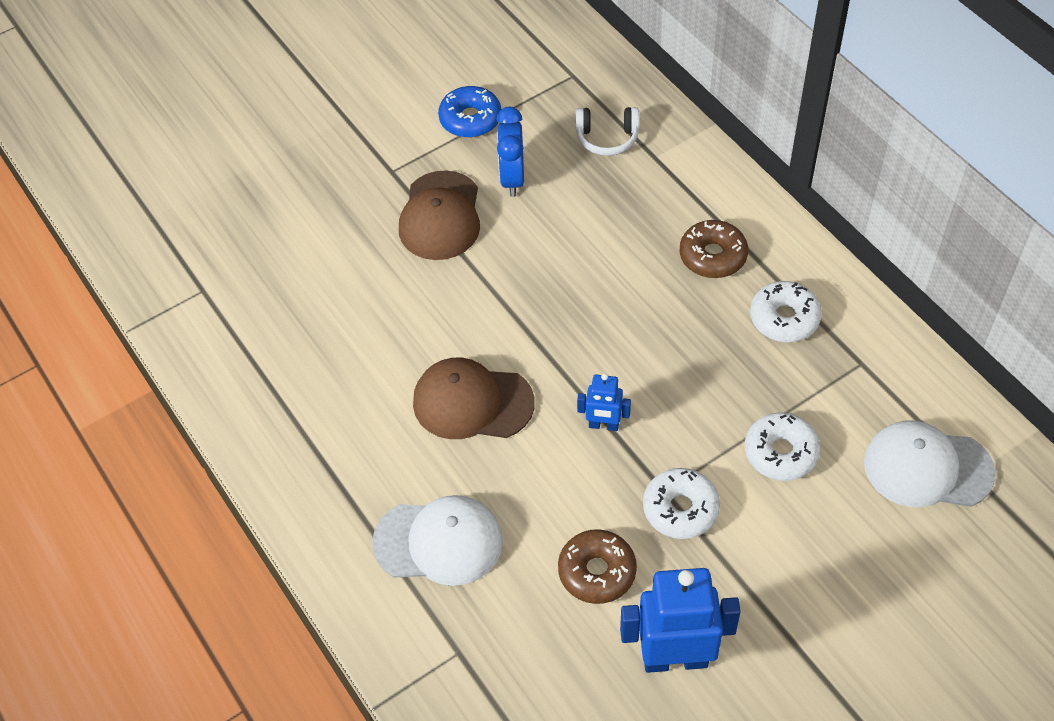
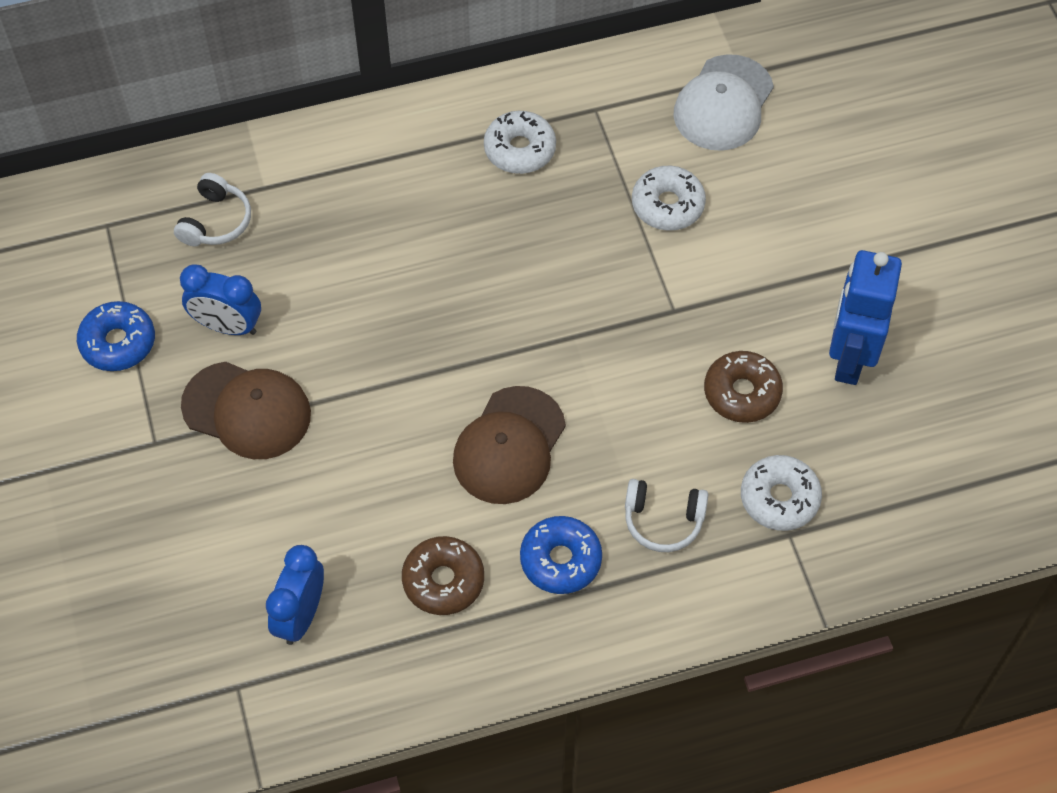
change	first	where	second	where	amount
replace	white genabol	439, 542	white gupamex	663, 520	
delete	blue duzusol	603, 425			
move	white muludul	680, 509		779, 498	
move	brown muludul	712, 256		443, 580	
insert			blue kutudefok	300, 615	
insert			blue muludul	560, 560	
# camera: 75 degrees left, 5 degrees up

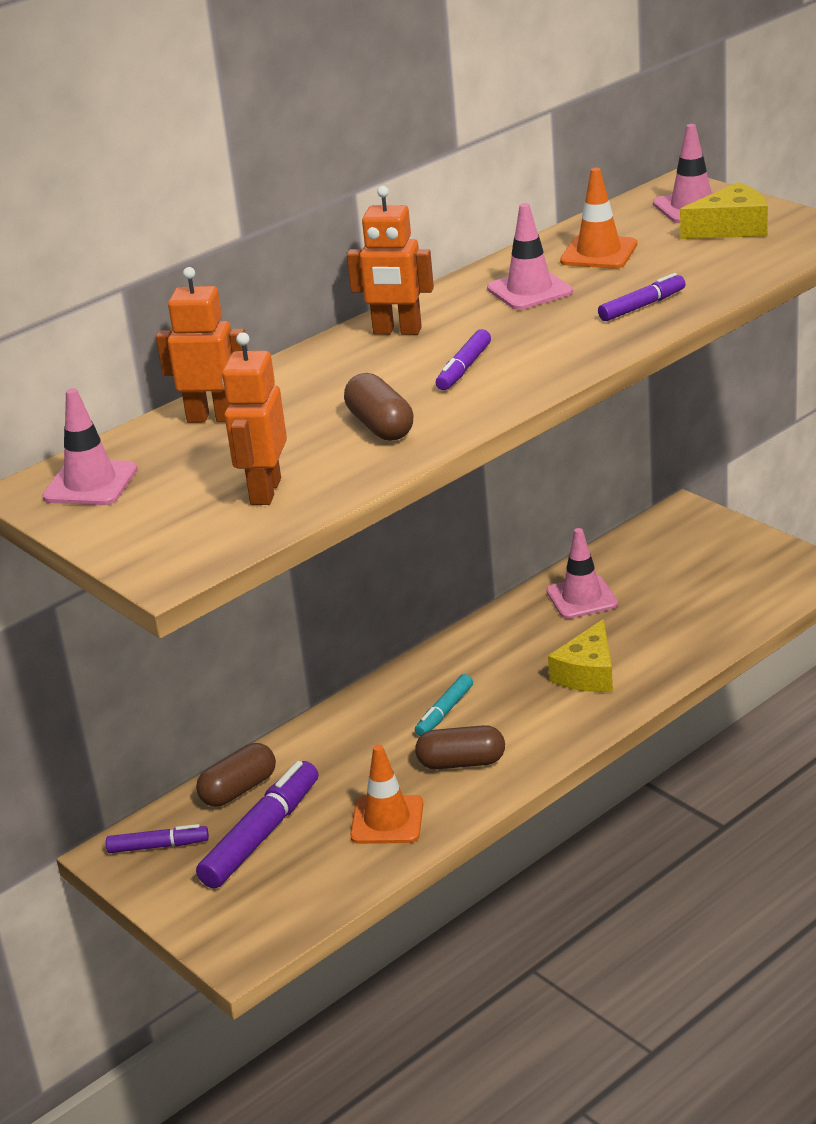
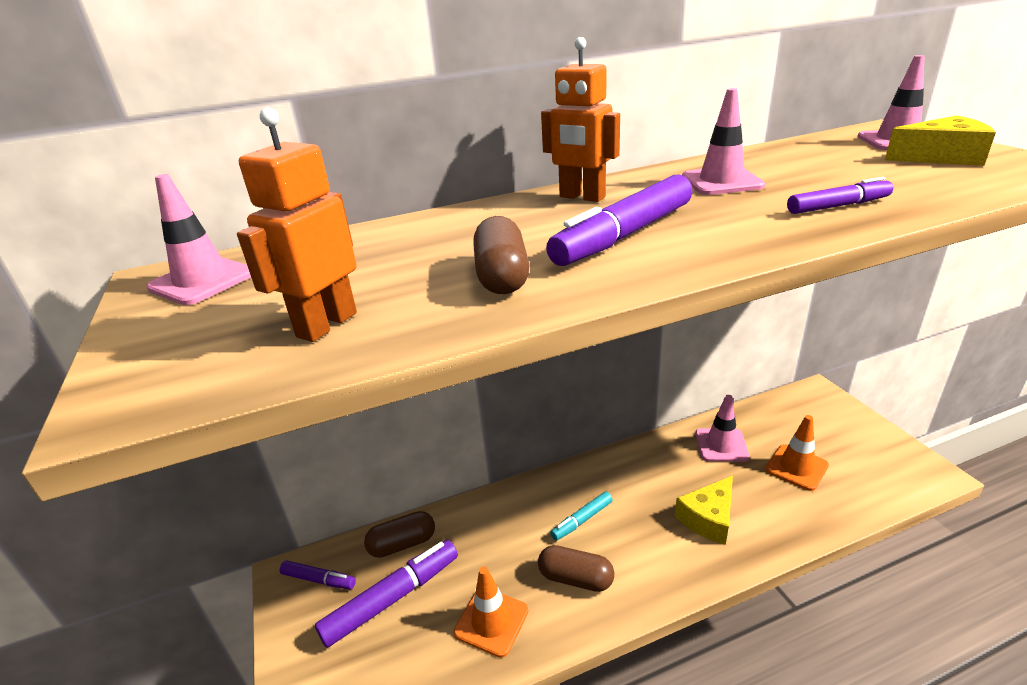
change	first	where	second	where	amount
delete	orange duzusol	213, 417			
resize	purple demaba	464, 368		624, 235	x1.78
move	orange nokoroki	599, 253		796, 467	
# camera: 20 degrees right, 0 degrees up

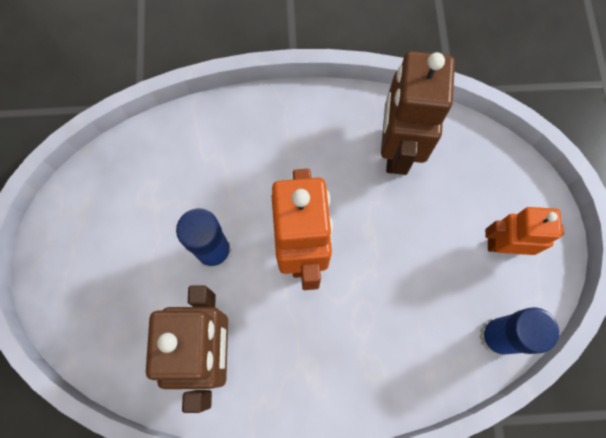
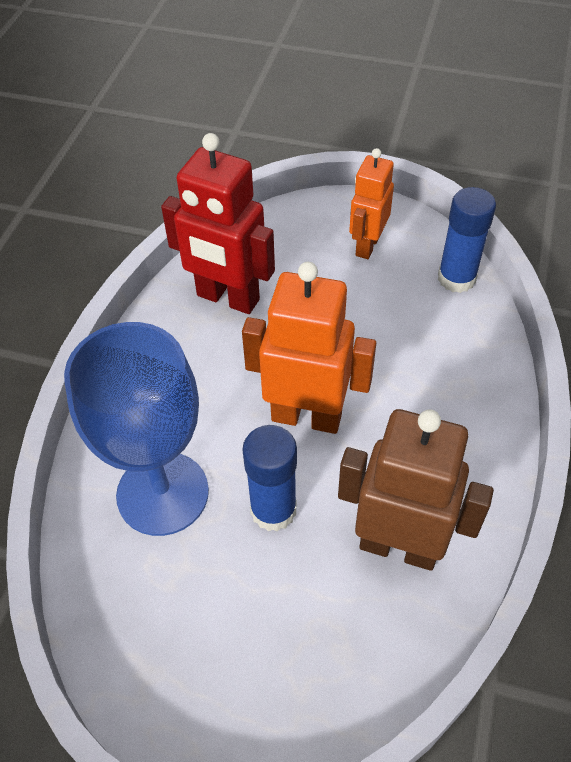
change	first	where	second	where	amount
recolor	brown duzusol	397, 149	red duzusol	227, 298	
insert			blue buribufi	162, 493	
# camera: 70 degrees left, 20 degrees down

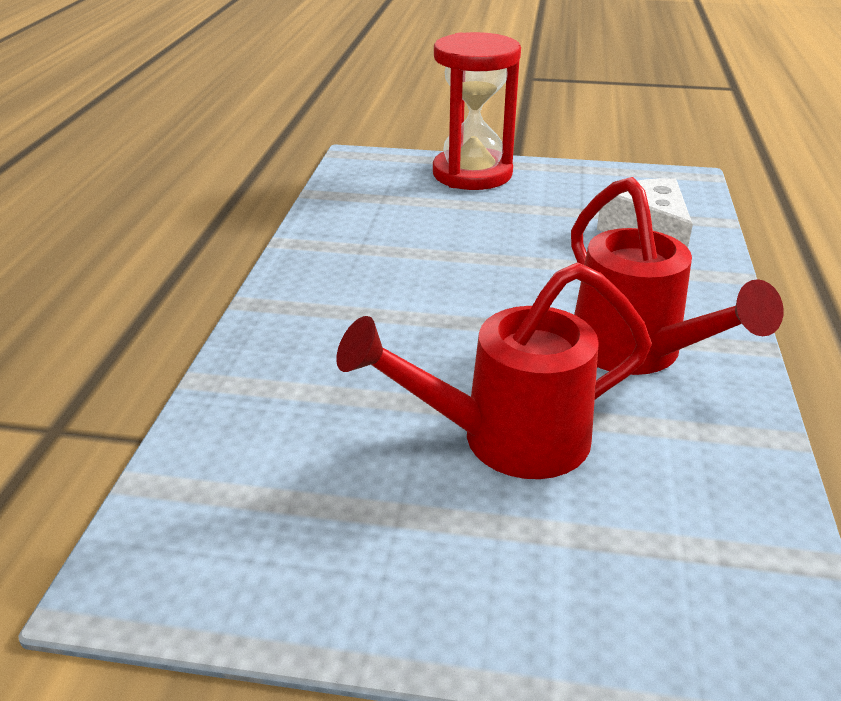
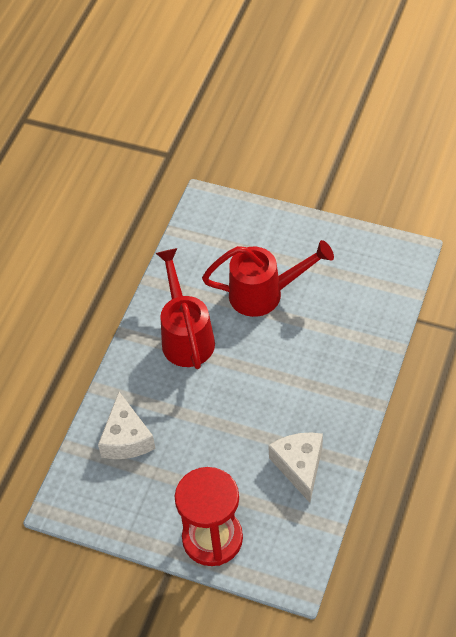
change	first	where	second	where	amount
insert			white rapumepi	299, 466	
# camera: 165 degrees left, 20 degrees up

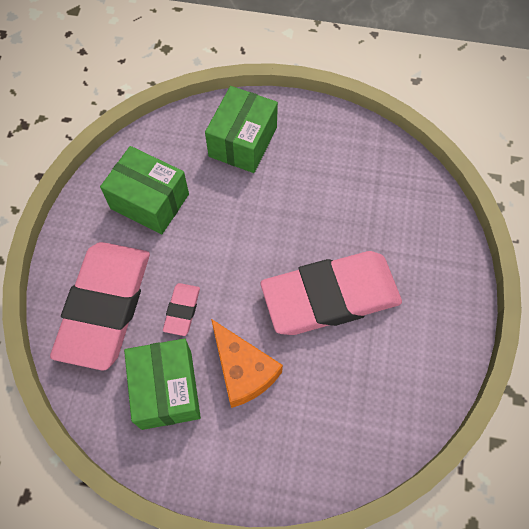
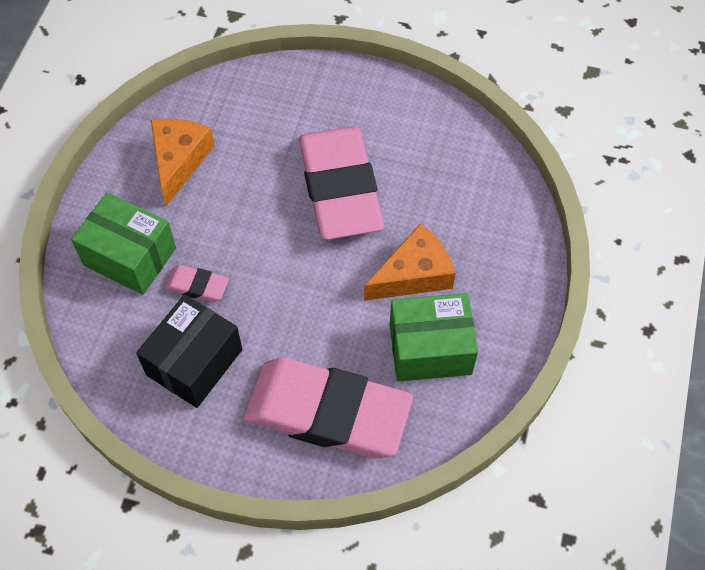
change	first	where	second	where	amount
recolor	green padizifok	150, 201	black padizifok	194, 362	
move	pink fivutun	182, 310		197, 286	
insert			orange rapumepi	179, 161	
# camera: 85 degrees left, 5 degrees down

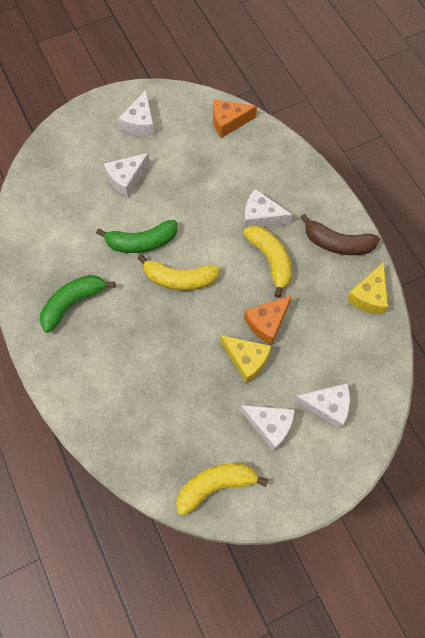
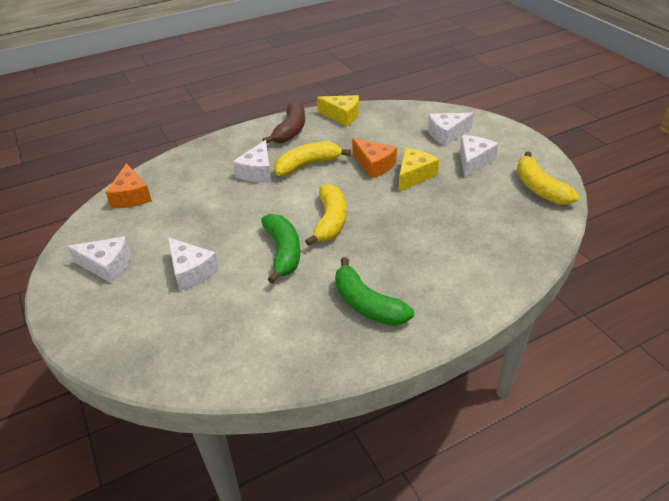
change	first	where	second	where	amount
rotate	white rapumepi	327, 406		447, 134	120 degrees counterclockwise
# camera: 90 degrees left, 25 degrees down

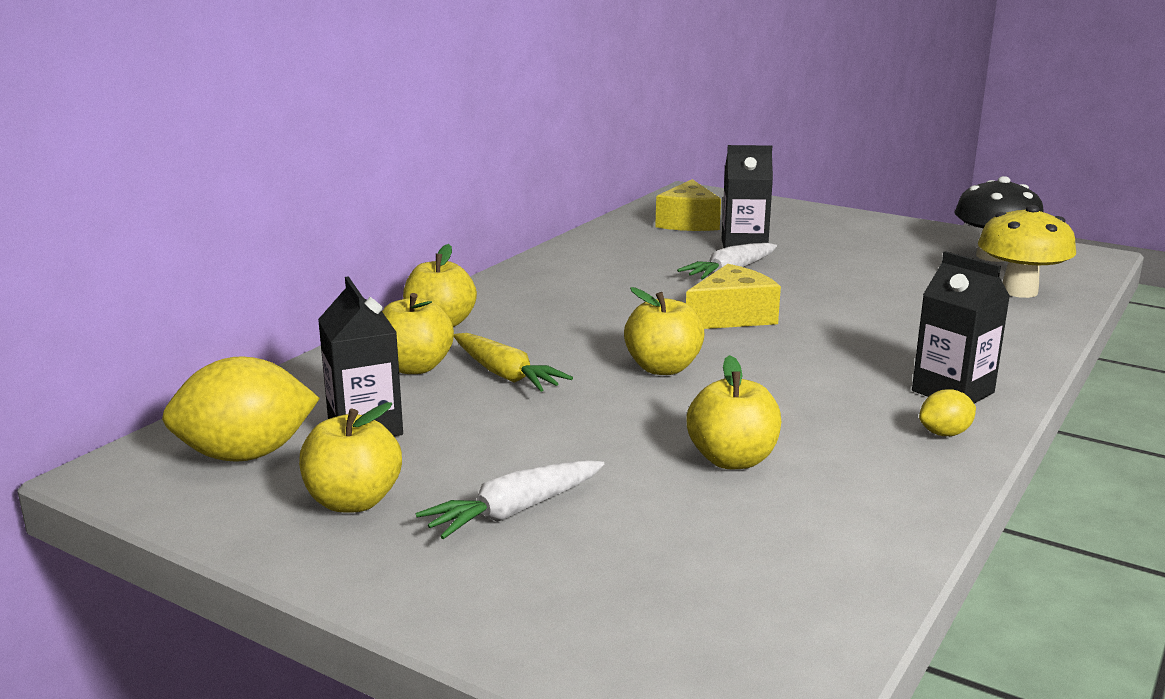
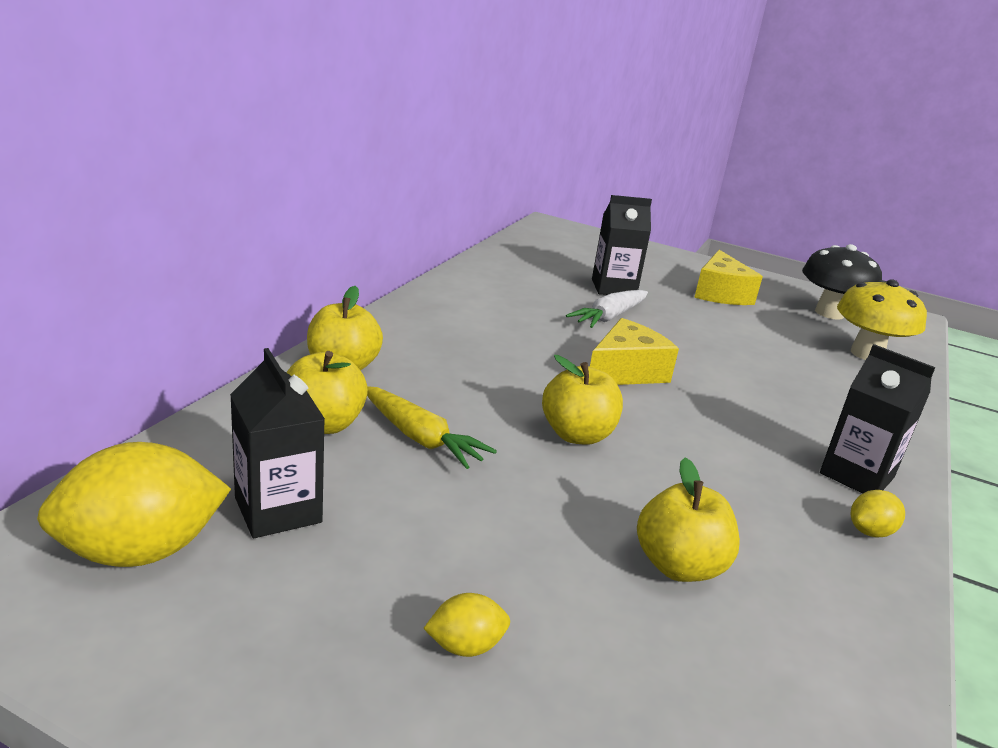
change	first	where	second	where	amount
delete	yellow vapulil	353, 501			
replace	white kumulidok	514, 511	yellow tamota	465, 646	
move	yellow rapumepi	688, 222		720, 293	
# camera: 10 degrees left, 5 degrees up

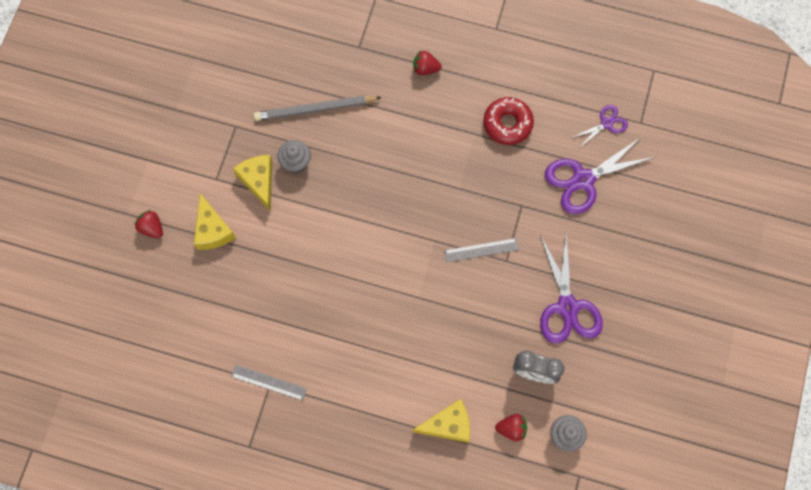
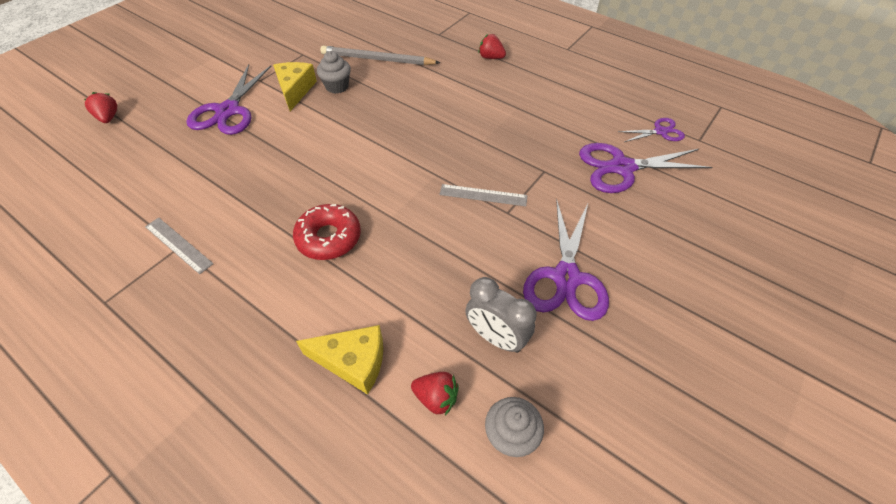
change	first	where	second	where	amount
move	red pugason	152, 228		109, 118	
replace	yellow rapumepi	212, 230	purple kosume	228, 111	
move	red muludul	507, 124		329, 238	
# camera: 20 degrees right, 20 degrees down

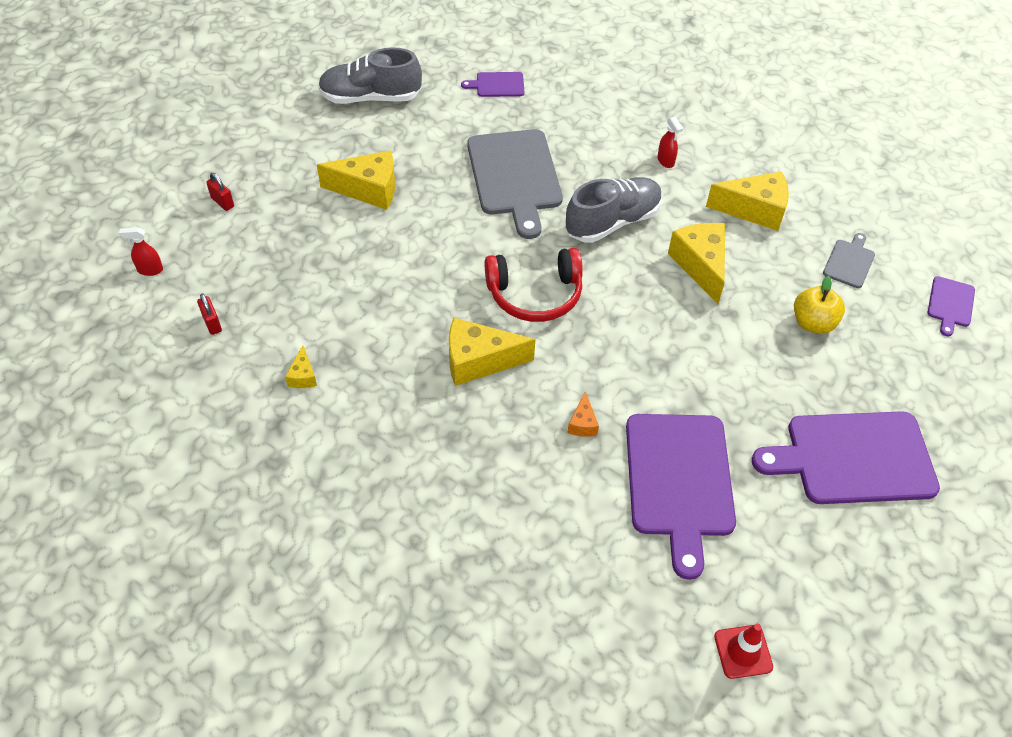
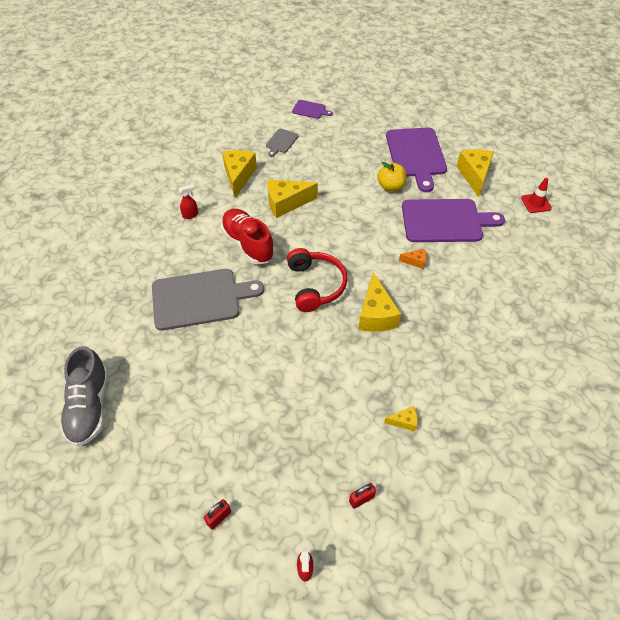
change	first	where	second	where	amount
move	yellow rapumepi	368, 189		474, 175	
delete	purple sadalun	497, 85			
recolor	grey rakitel	612, 222	red rakitel	248, 244	
move	yellow vapulil	813, 323		390, 187	
rotate	grey sadalun	849, 262		281, 142	90 degrees counterclockwise
# camera: 90 degrees left, 0 degrees up

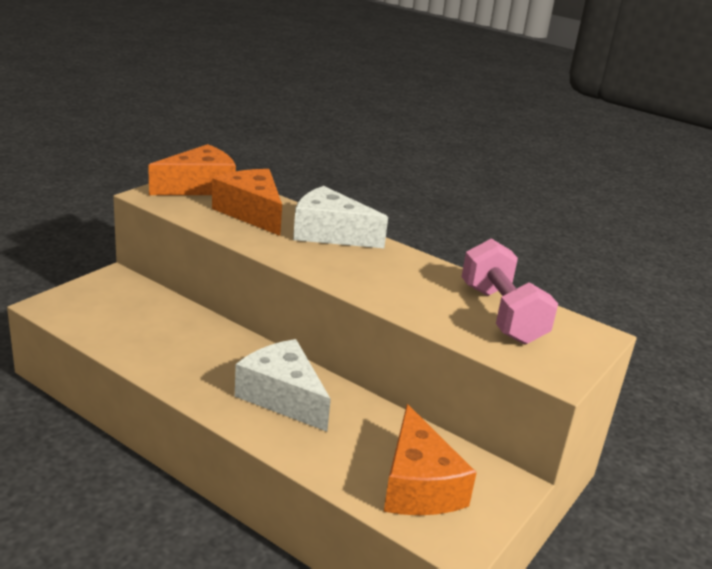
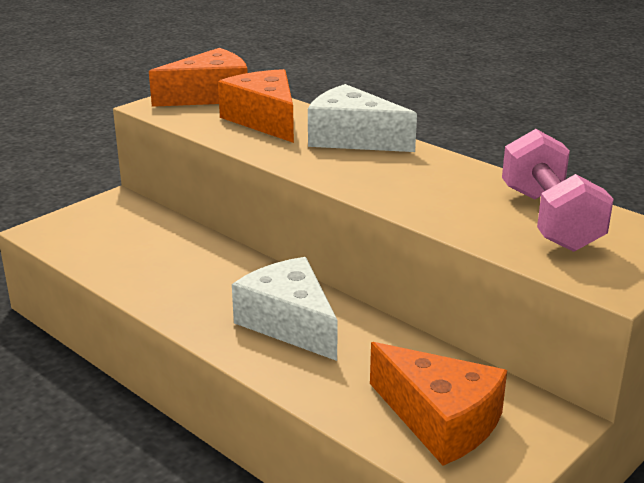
change	first	where	second	where	amount
rotate	orange rapumepi	418, 485		440, 420	45 degrees counterclockwise
# camera: 10 degrees right, 0 degrees up

